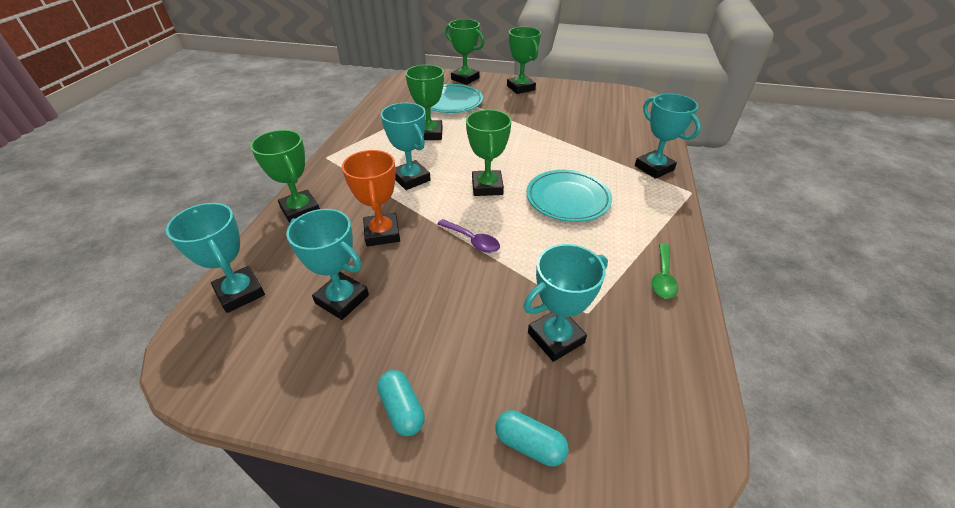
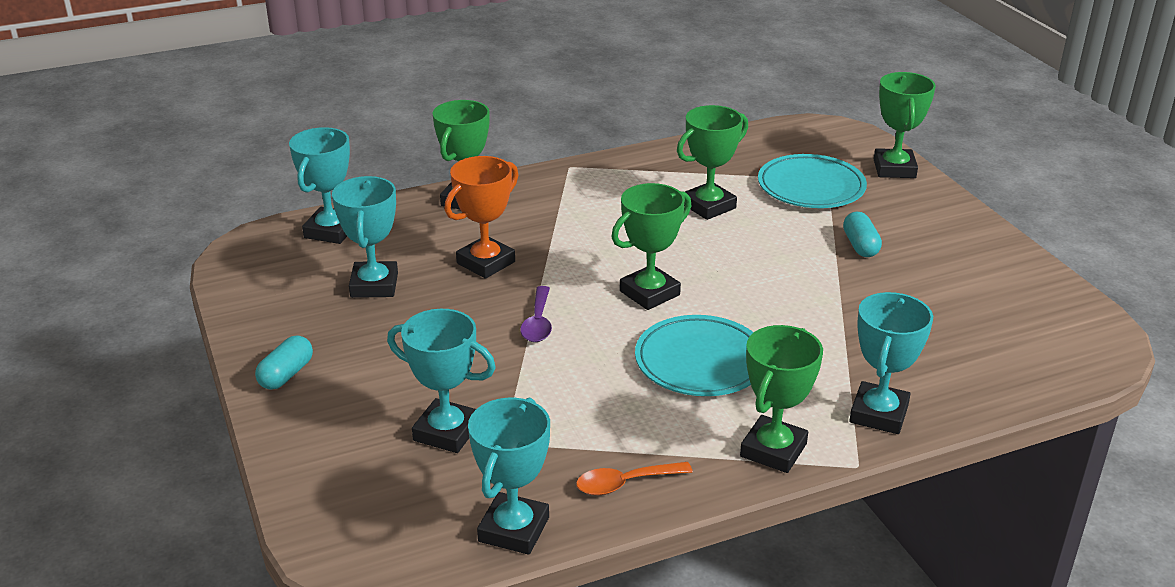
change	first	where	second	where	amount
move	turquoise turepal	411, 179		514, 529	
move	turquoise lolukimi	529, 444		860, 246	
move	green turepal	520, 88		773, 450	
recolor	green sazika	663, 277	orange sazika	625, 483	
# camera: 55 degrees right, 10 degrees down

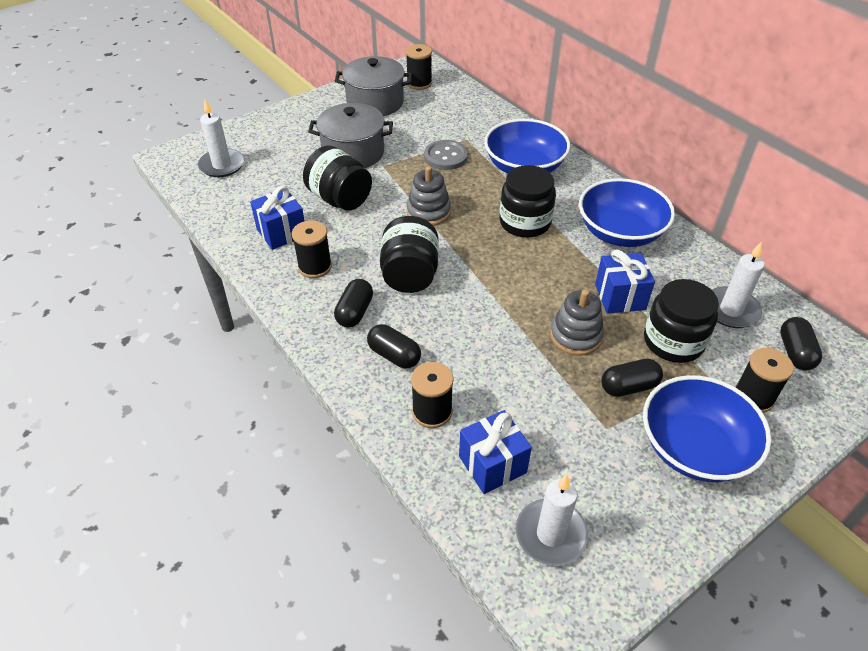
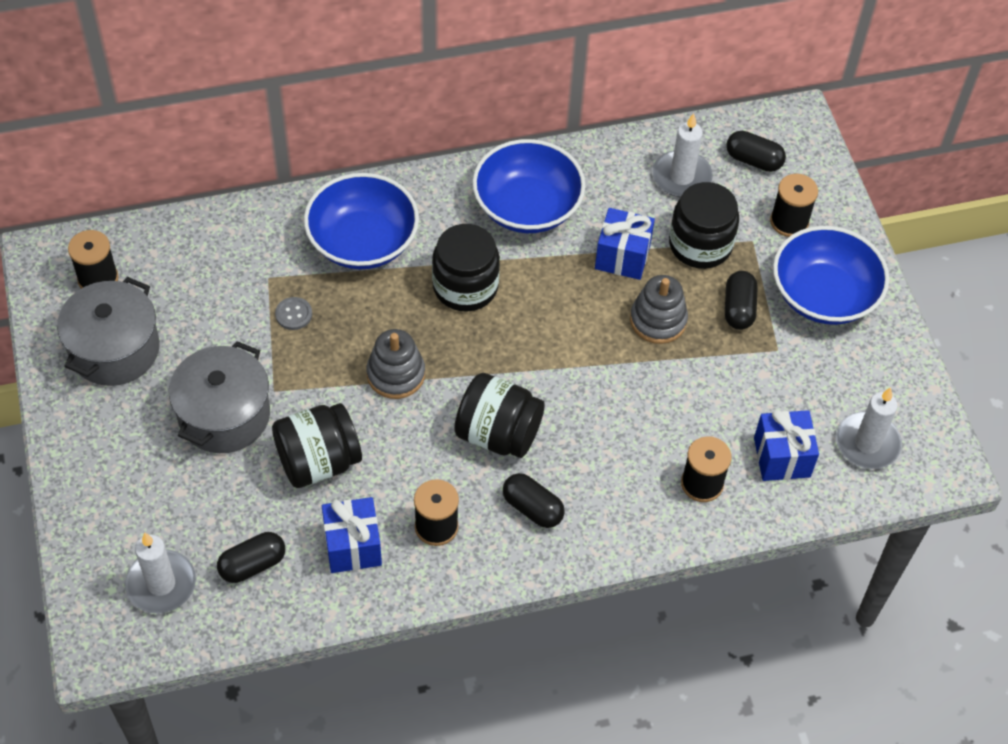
change	first	where	second	where	amount
move	black lolukimi	394, 355		252, 564	
resize	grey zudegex	445, 156		293, 314	x0.60
# camera: 70 degrees left, 10 degrees up

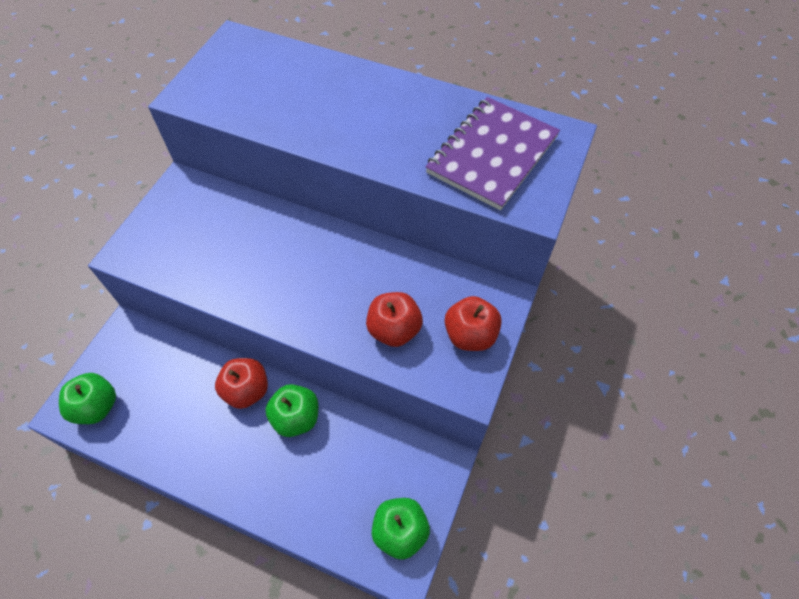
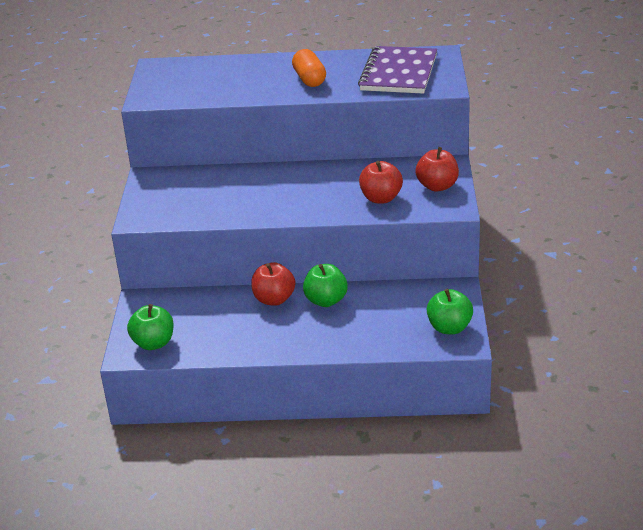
change	first	where	second	where	amount
insert			orange lolukimi	309, 79	
# camera: 20 degrees left, 25 degrees down

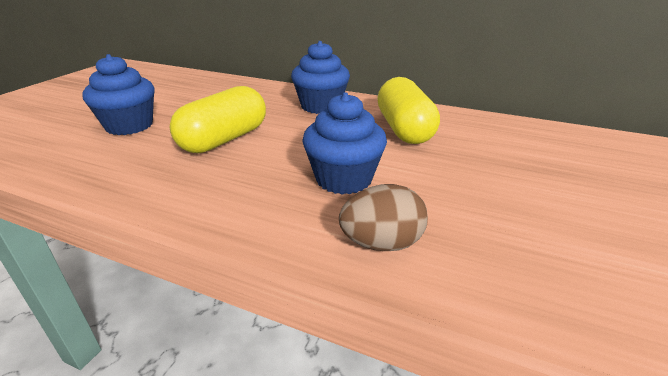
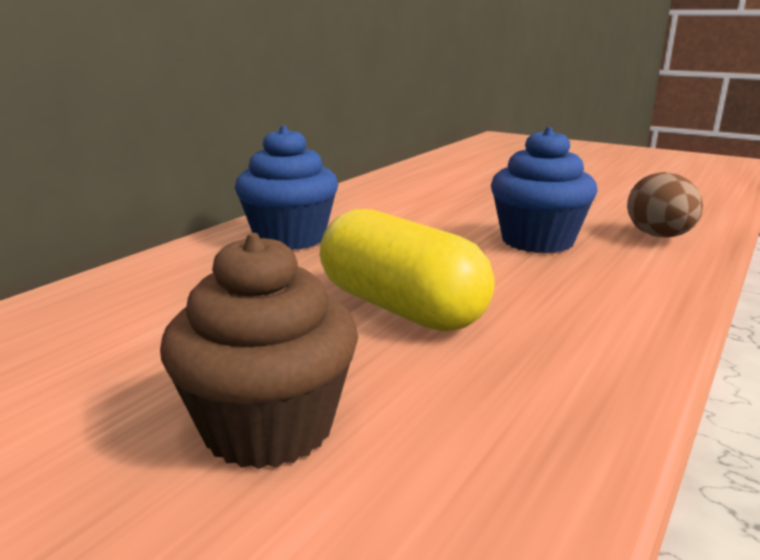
change	first	where	second	where	amount
recolor	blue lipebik	129, 126	brown lipebik	268, 427	
delete	yellow lolukimi	404, 129			
# camera: 80 degrees left, 10 degrees down

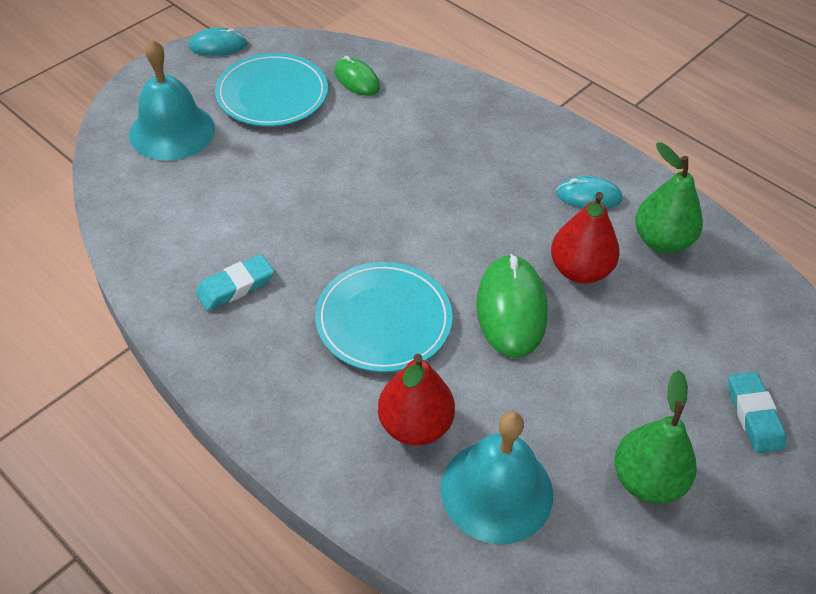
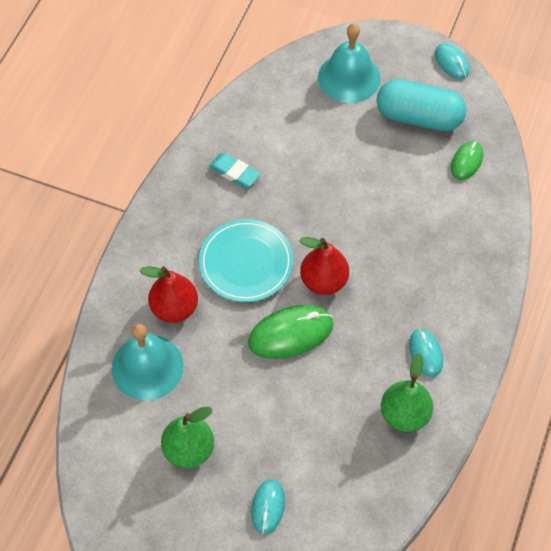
change	first	where	second	where	amount
replace	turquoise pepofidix	272, 94	turquoise lolukimi	419, 117	
move	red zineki	579, 270		323, 281	
replace	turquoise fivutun	754, 415	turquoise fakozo	268, 507	
# camera: 70 degrees right, 10 degrees up

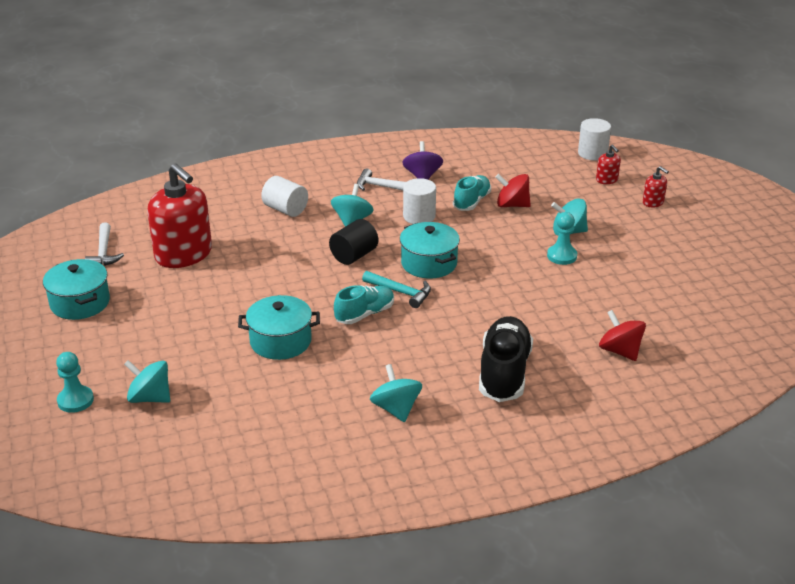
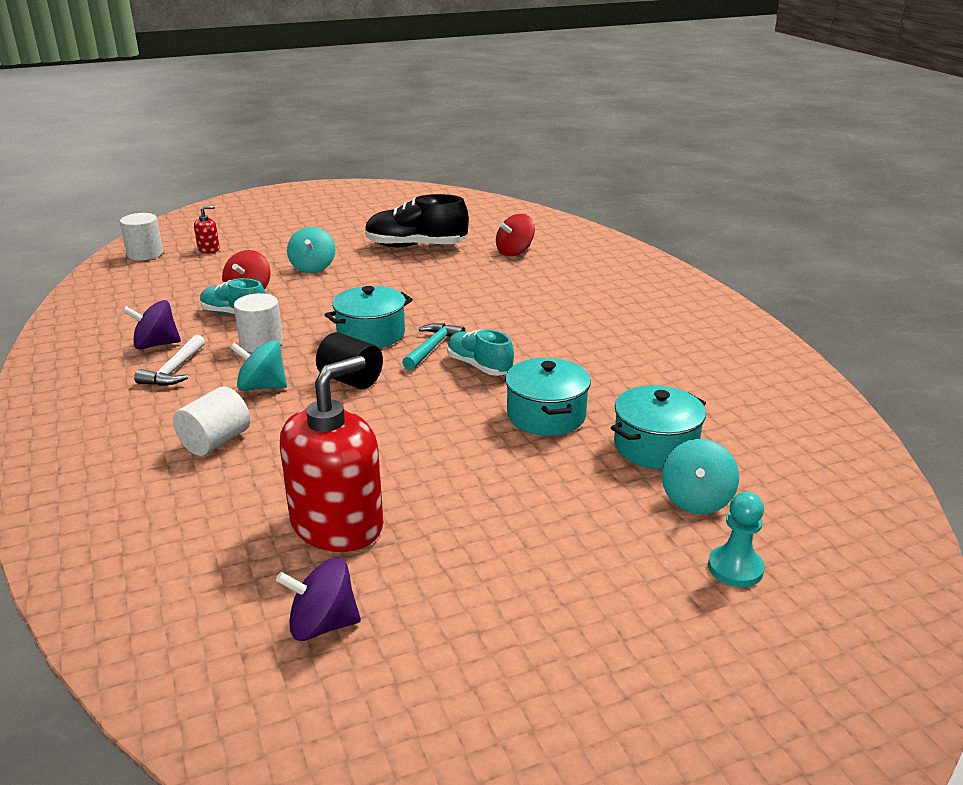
change	first	where	second	where	amount
move	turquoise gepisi	80, 303		655, 446	
replace	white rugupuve	104, 252	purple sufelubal	322, 624	
delete	turquoise sufelubal	396, 409			
move	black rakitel	504, 373		416, 246	
delete	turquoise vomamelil	562, 256			
delete	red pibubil	653, 202			
# camera: 95 degrees left, 5 degrees down

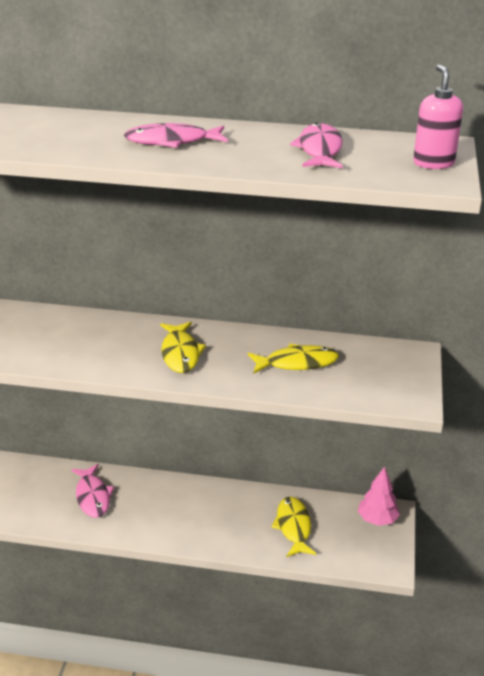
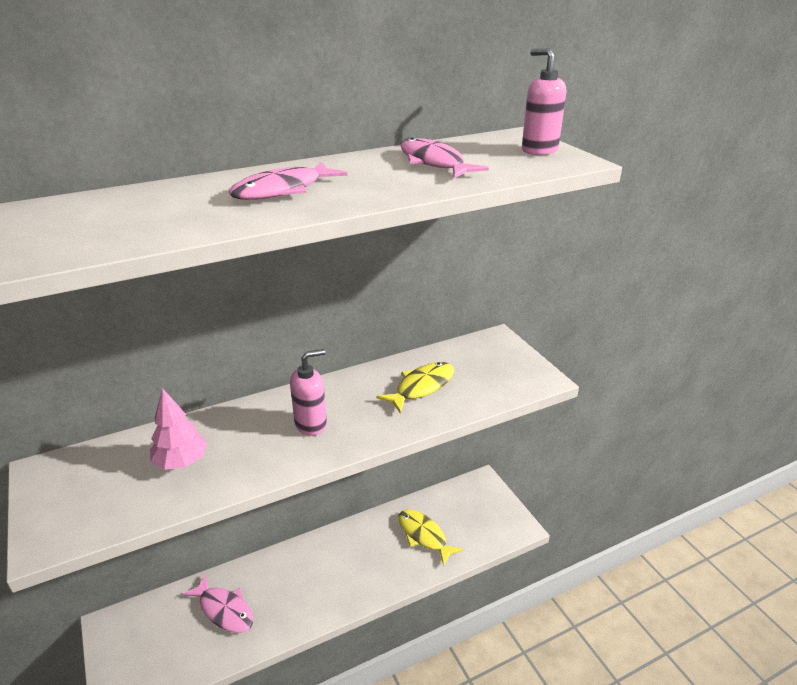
change	first	where	second	where	amount
replace	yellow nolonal	180, 353	pink pibubil	311, 424	
move	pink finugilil	377, 519		181, 462	
# camera: 35 degrees left, 0 degrees up

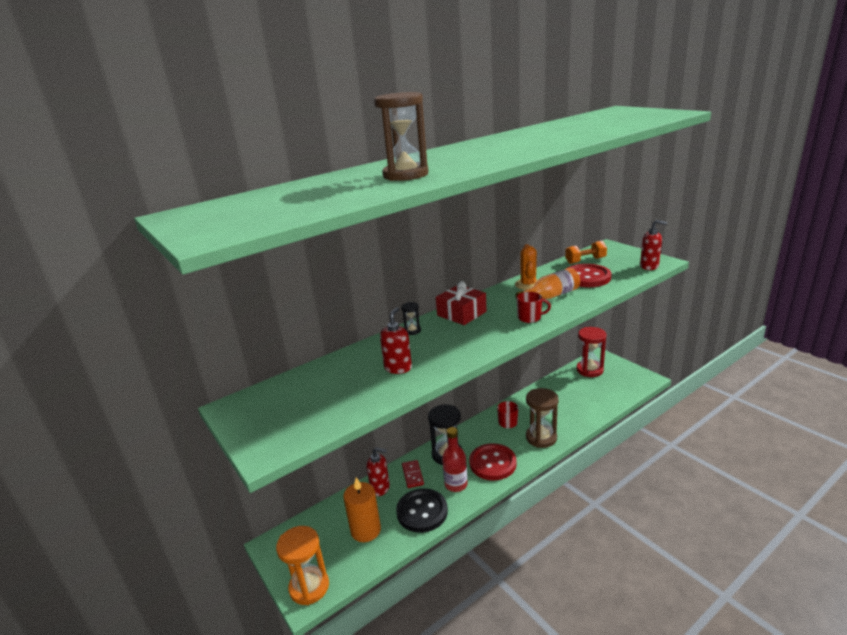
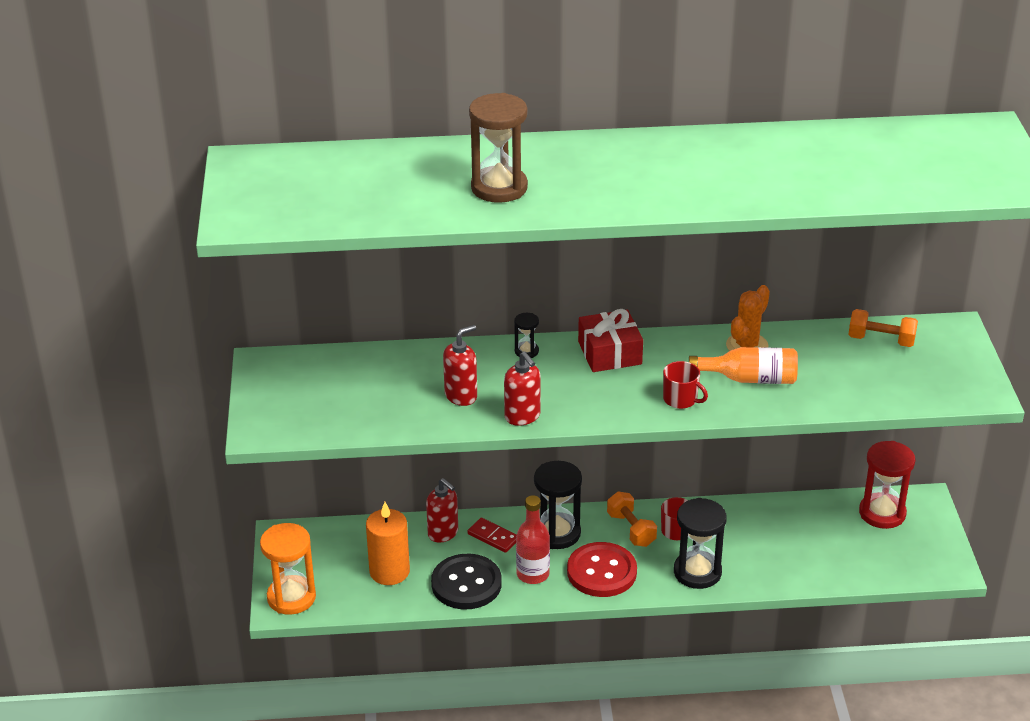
change	first	where	second	where	amount
rotate	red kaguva	412, 475		493, 537	75 degrees counterclockwise
recolor	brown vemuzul	541, 438	black vemuzul	697, 572	
delete	red zudegex	587, 277			
move	red pibubil	649, 266		522, 416	
insert			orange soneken	631, 529	
# camera: 30 degrees right, 10 degrees up

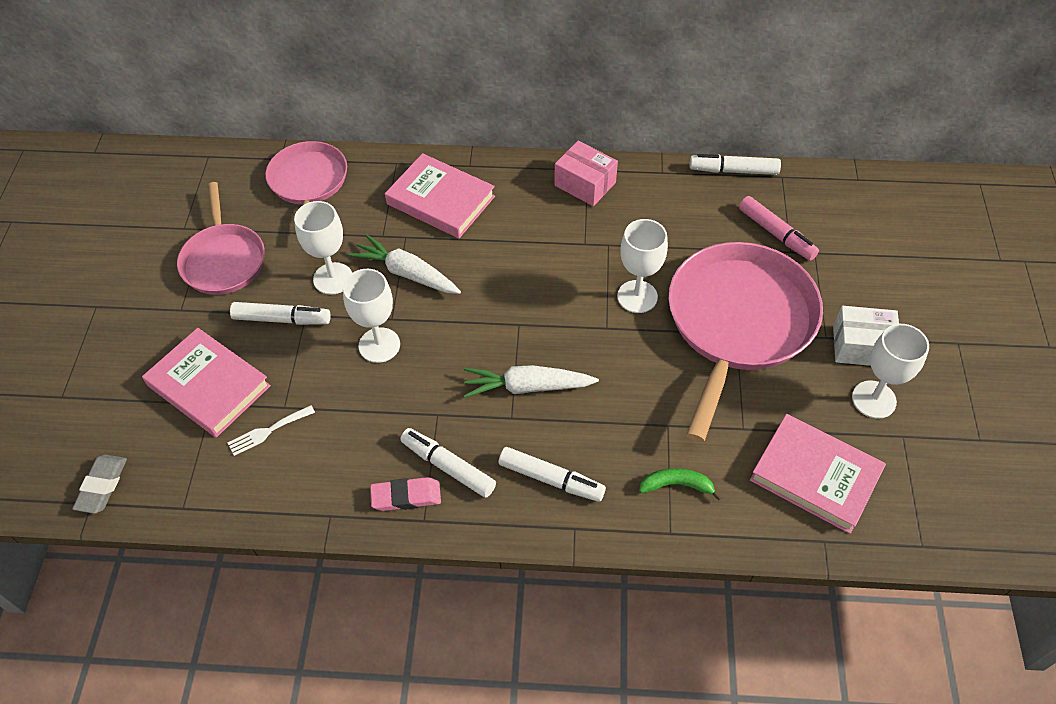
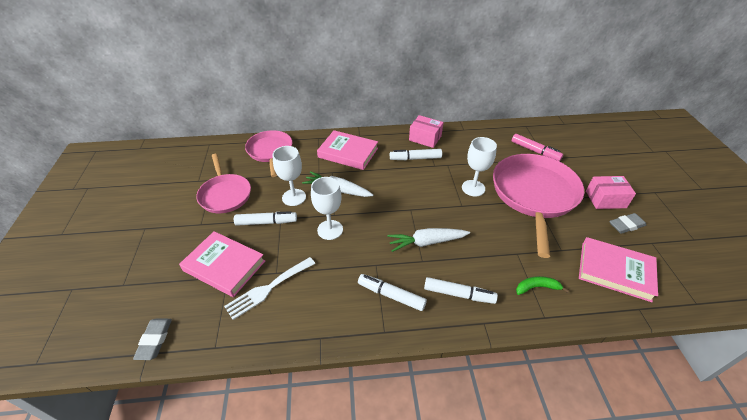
change	first	where	second	where	amount
resize	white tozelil	268, 431		268, 289	x1.64
delete	pink fivutun	406, 497			
move	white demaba	733, 170		415, 158	
recolor	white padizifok	861, 346	pink padizifok	605, 199	
replace	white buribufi	873, 399	grey fivutun	626, 225	
# camera: 10 degrees left, 10 degrees down

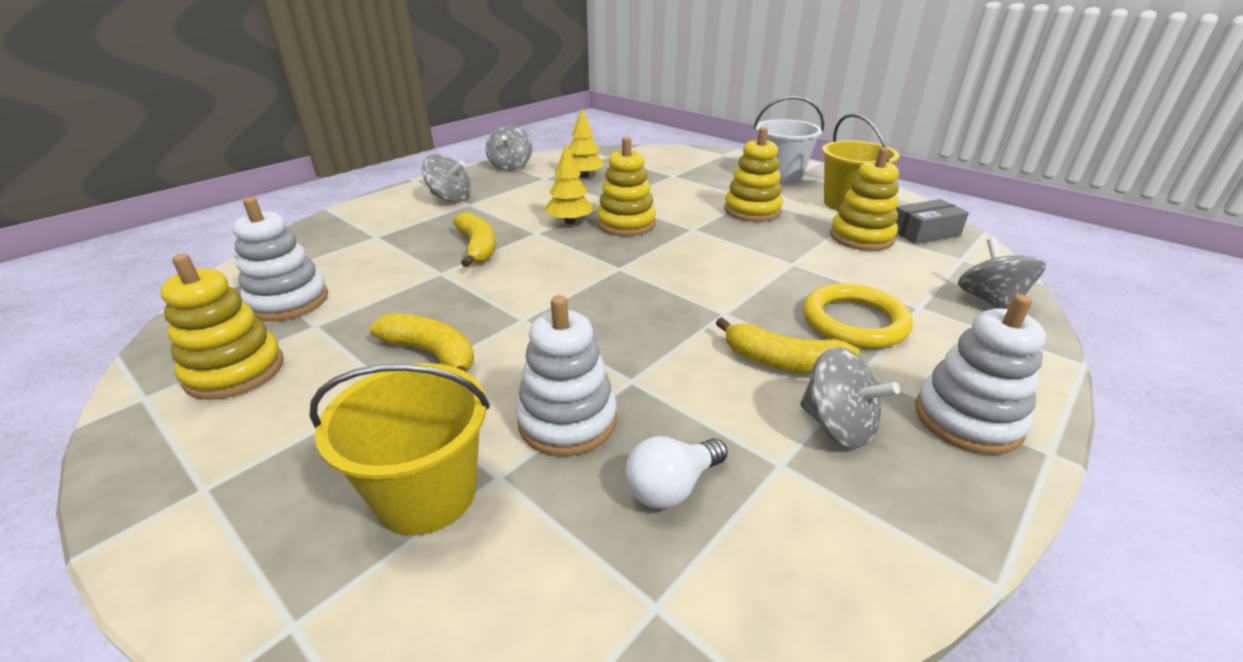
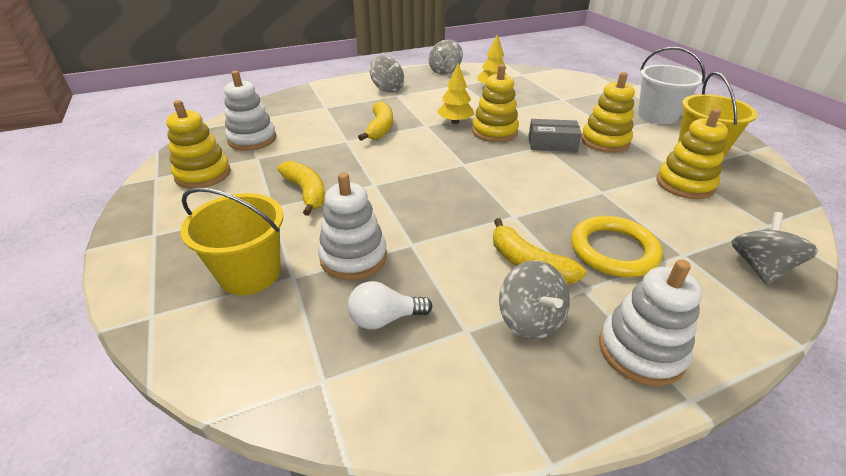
change	first	where	second	where	amount
move	grey padizifok	924, 232		552, 144	
# camera: 25 degrees right, 5 degrees up

